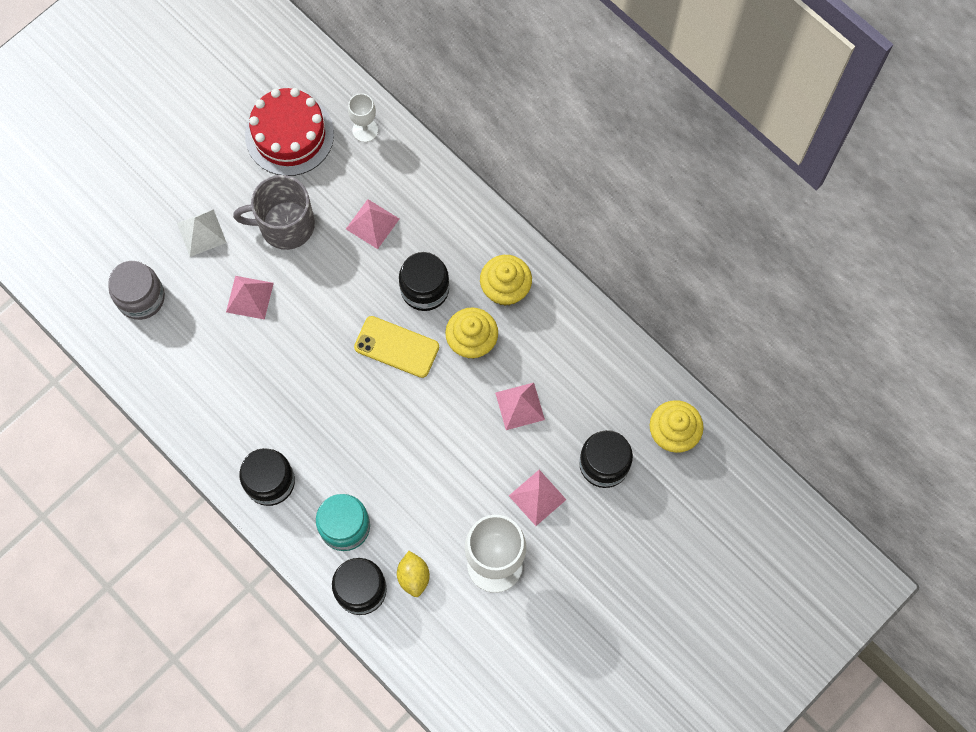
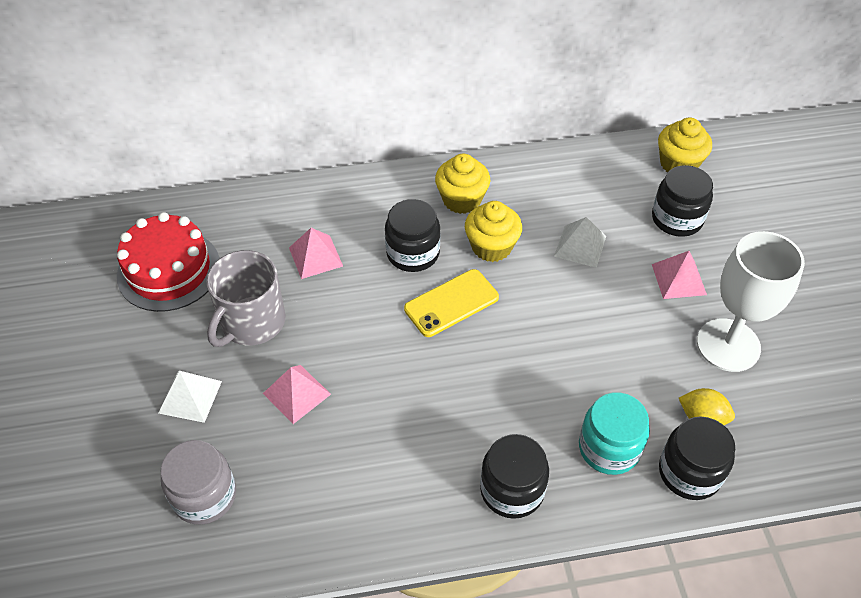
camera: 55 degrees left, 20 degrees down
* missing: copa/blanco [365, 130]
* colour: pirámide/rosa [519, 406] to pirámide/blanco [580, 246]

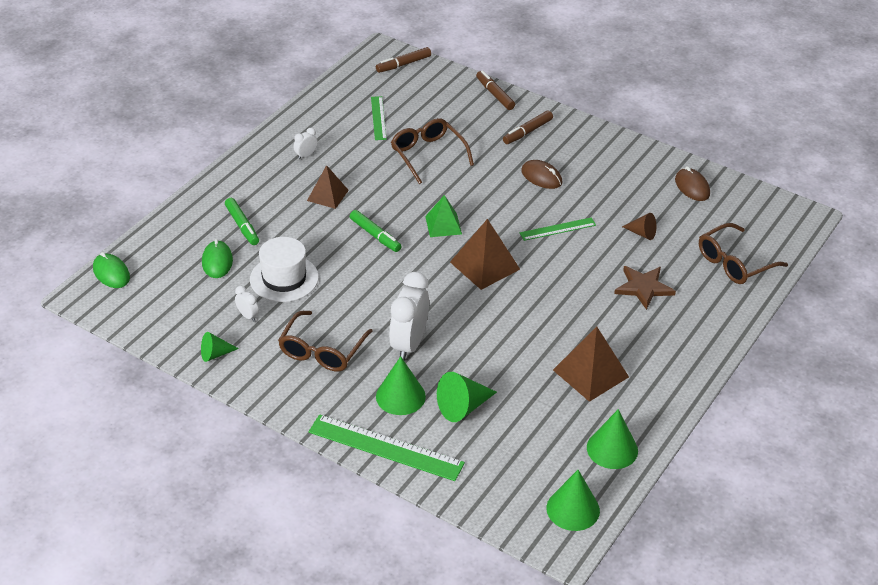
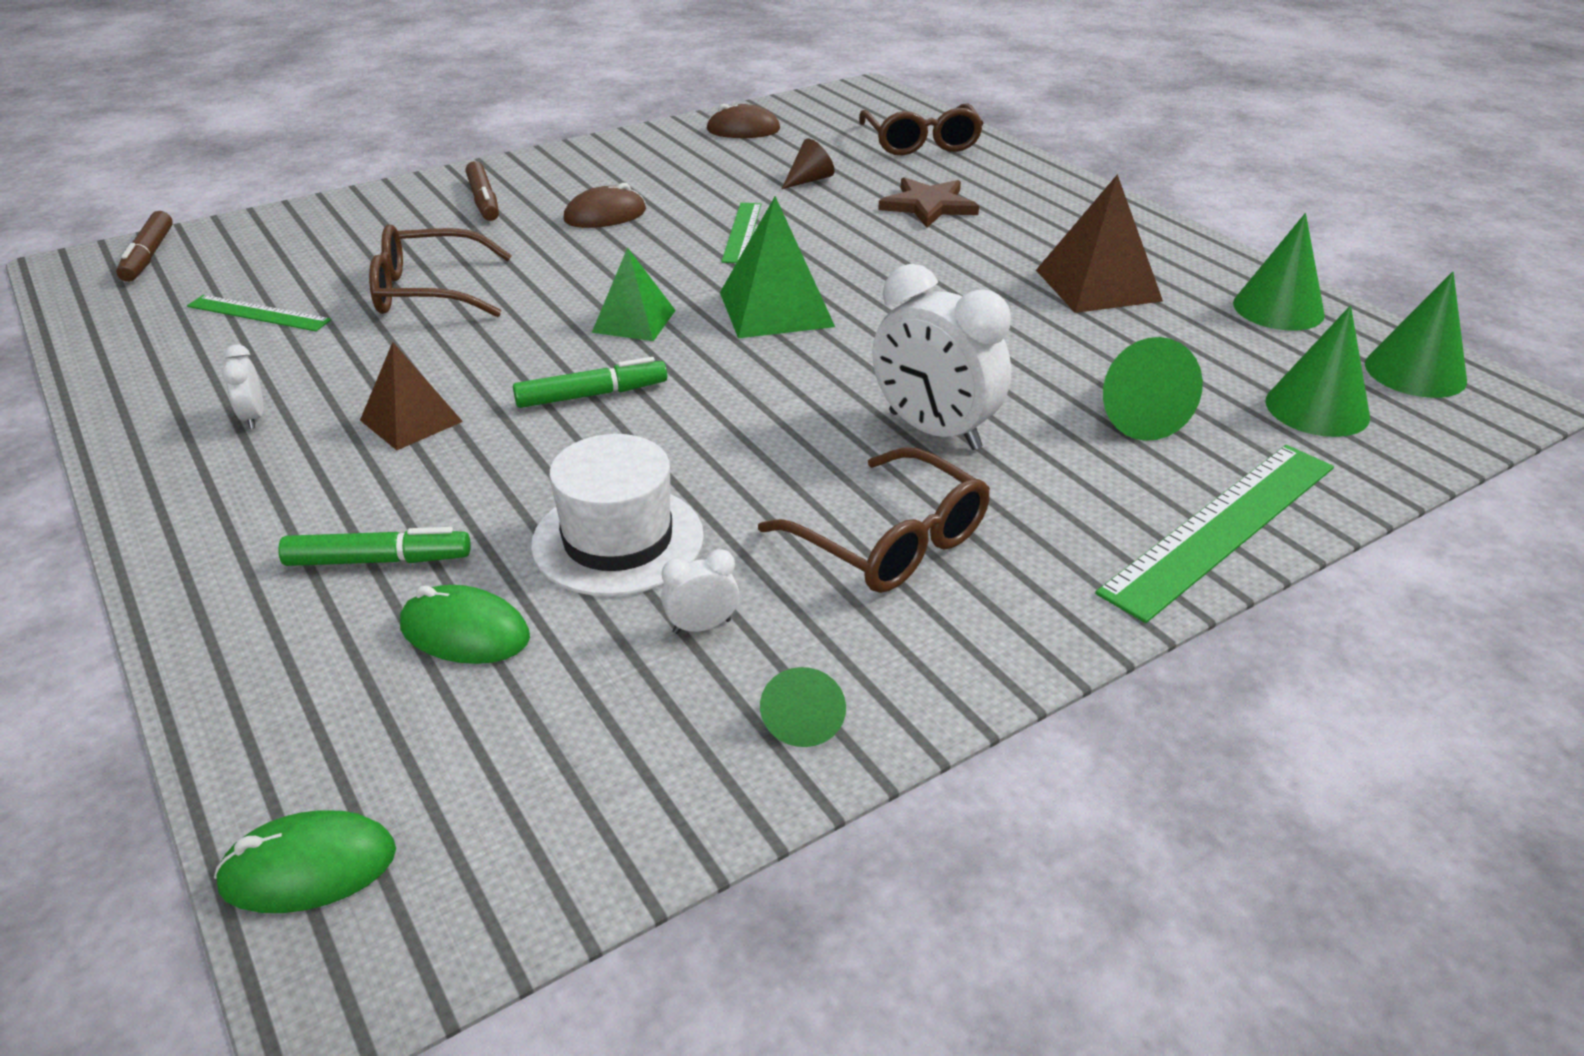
camera: 65 degrees left, 5 degrees down
* missing: rotulador/marrón [495, 94]
* relocated: cono/verde [400, 396] to [1317, 408]
* colour: pirámide/marrón [485, 265] to pirámide/verde [776, 309]

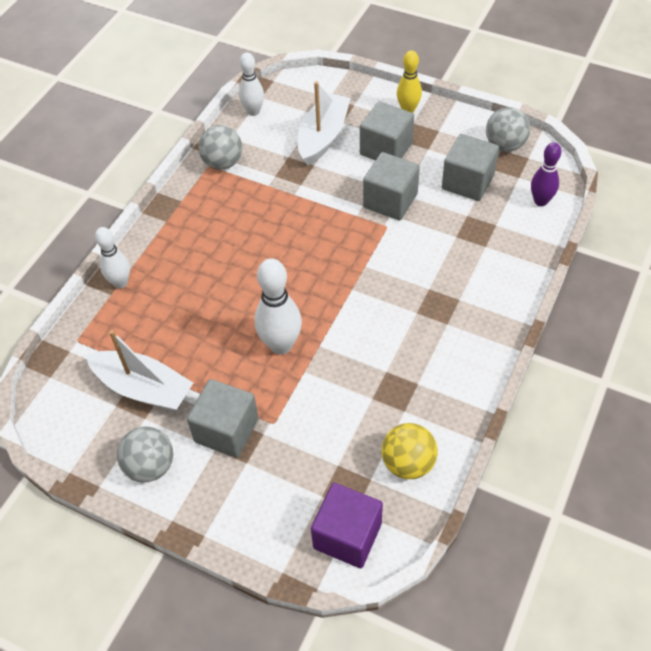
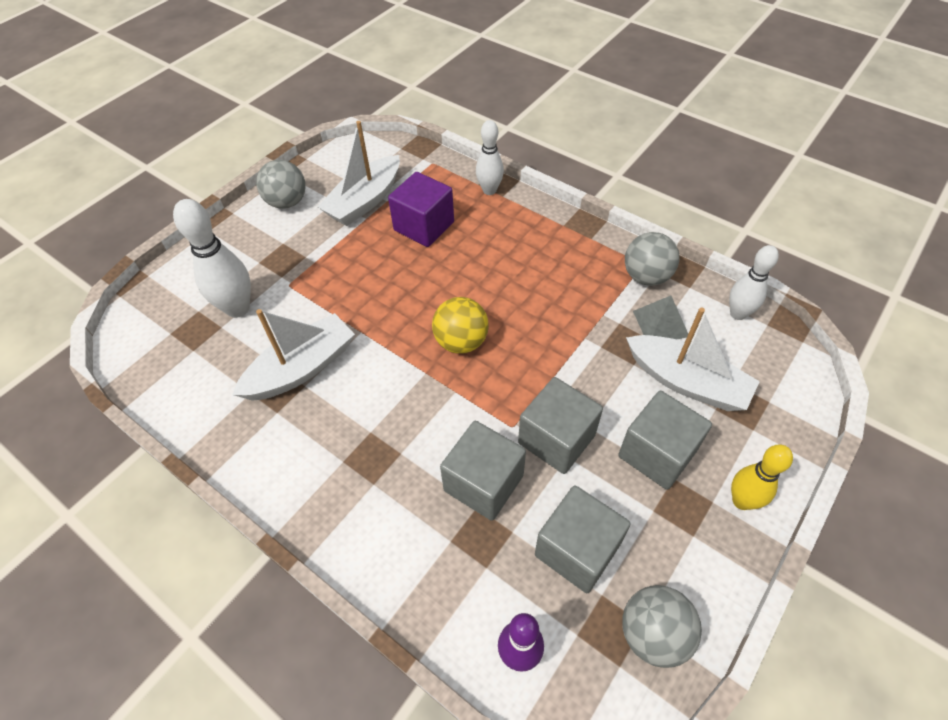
camera: 100 degrees right, 0 degrees up
* appeared: barco/blanco [301, 368]
* appeared: pirámide/gris [660, 323]
* relocated: cubo/gris [226, 430] to [483, 483]
* relocated: bolo/blanco [281, 345] to [238, 308]
* relocated: cubo/morado [347, 535] to [424, 226]
* relocated: pelota/amarillo [408, 463] to [461, 342]

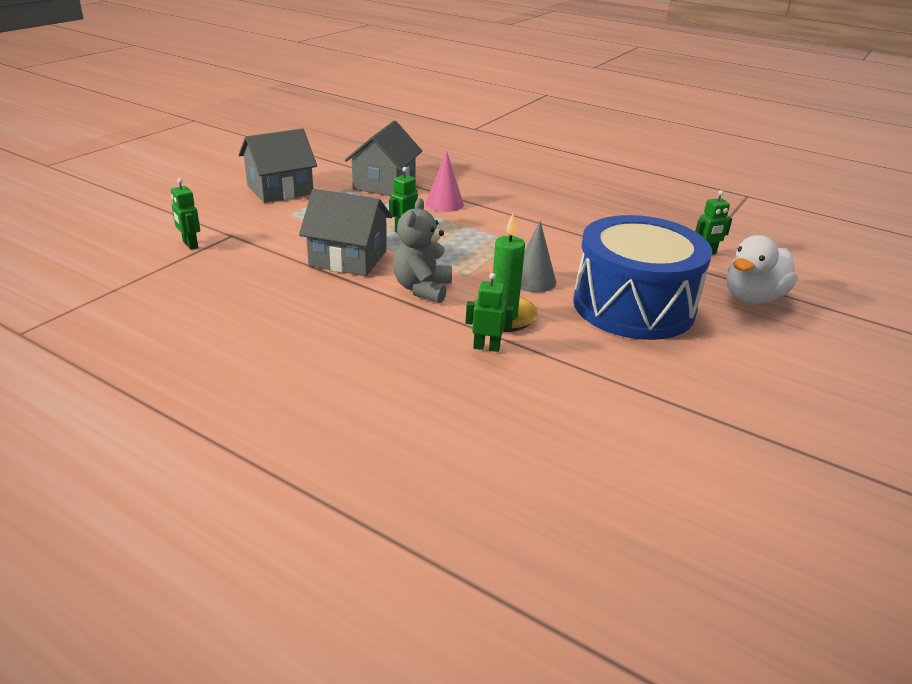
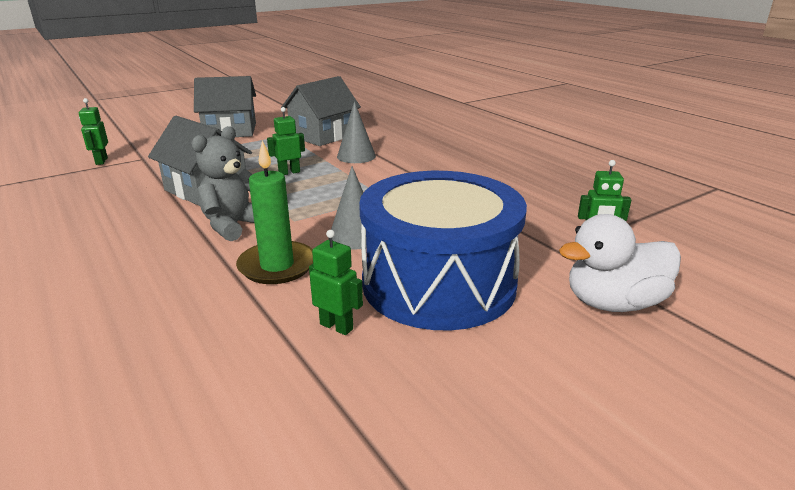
camera: 25 degrees right, 5 degrees down
* relocated: robot/verde [486, 347] to [336, 326]
* colour: cono/rosa [444, 203] to cono/gris [356, 156]

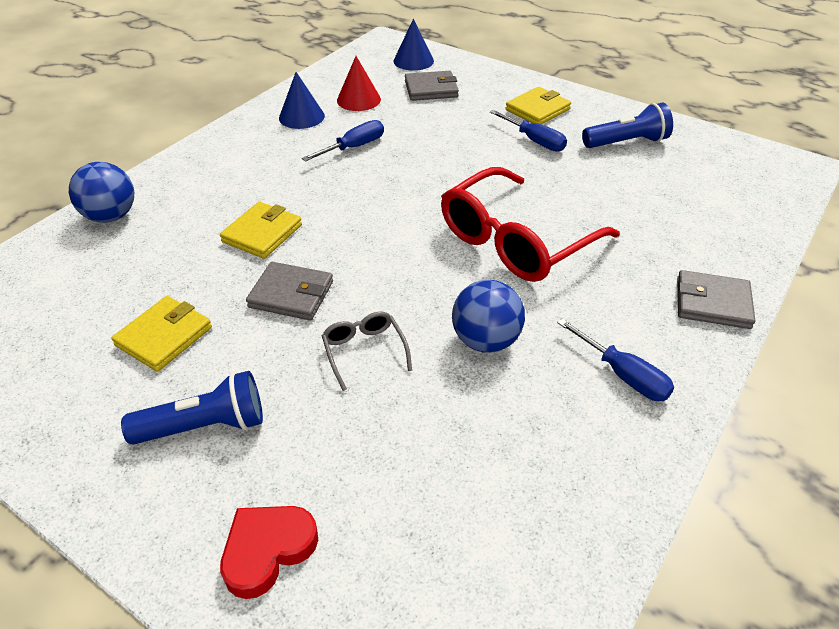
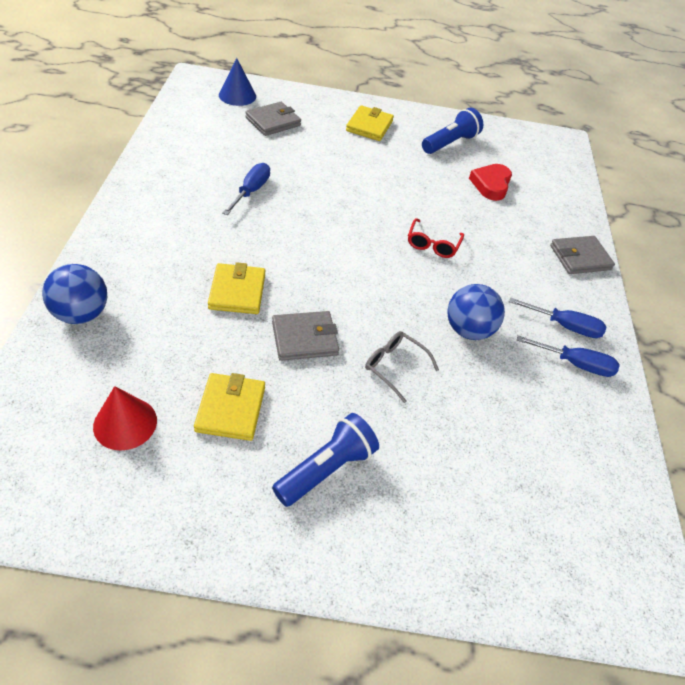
camera: 35 degrees left, 5 degrees up
* missing: cono/azul [301, 117]
* relocated: corazón/rojo [267, 550] to [491, 185]
* relocated: cono/rojo [358, 100] to [125, 423]
* relocated: destornillador/azul [534, 141] to [574, 364]
* size: gafas/rojo [516, 241] = [432, 244] x0.45

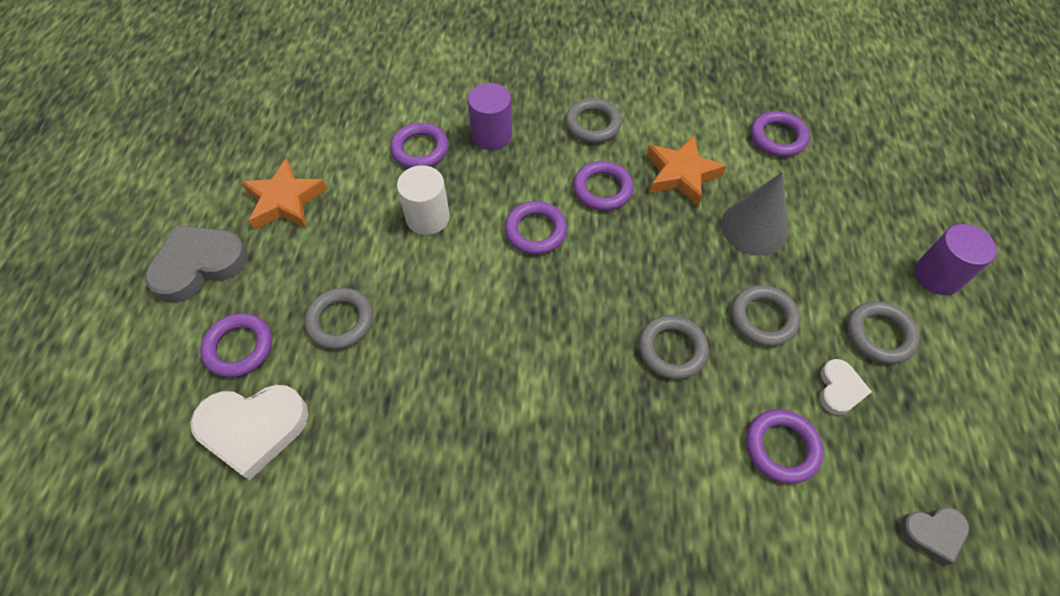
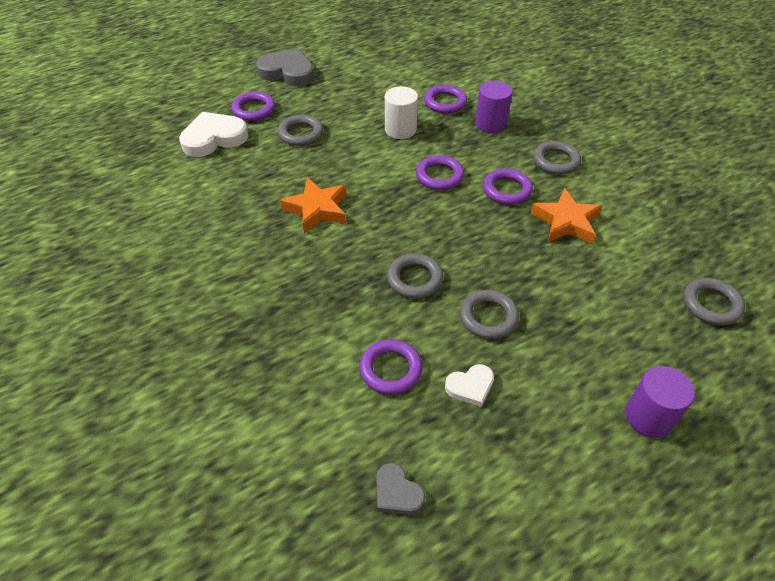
camera: 55 degrees right, 10 degrees down
* missing: cono/gris [754, 227]
* missing: anillo/morado [777, 137]
* relocated: estrella/naranja [285, 201] to [317, 209]
* relocated: anillo/gris [879, 335] to [711, 304]
* spun: corazón/blanco [253, 428] = [214, 138] 105 degrees clockwise

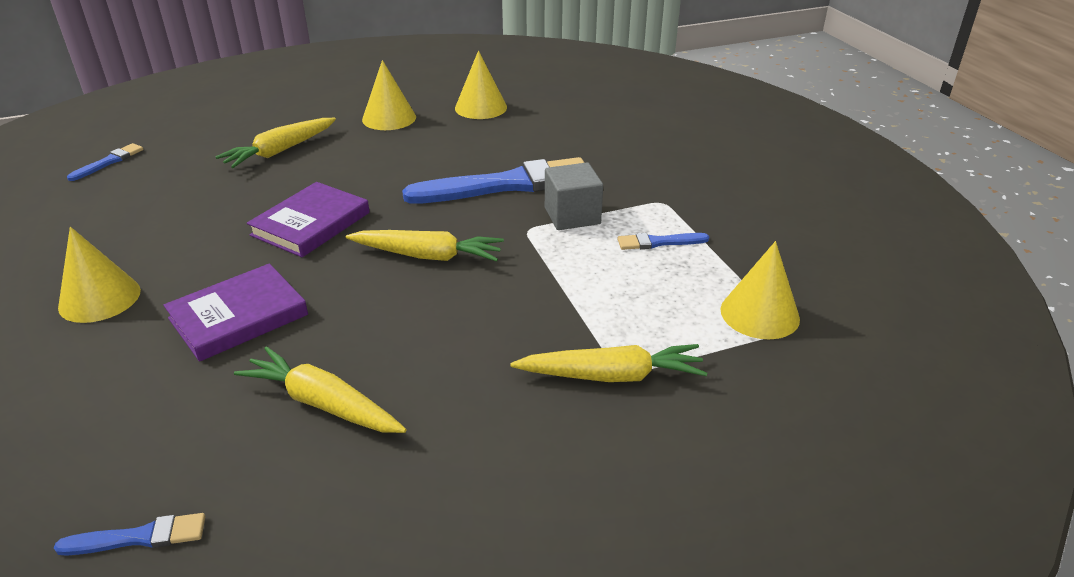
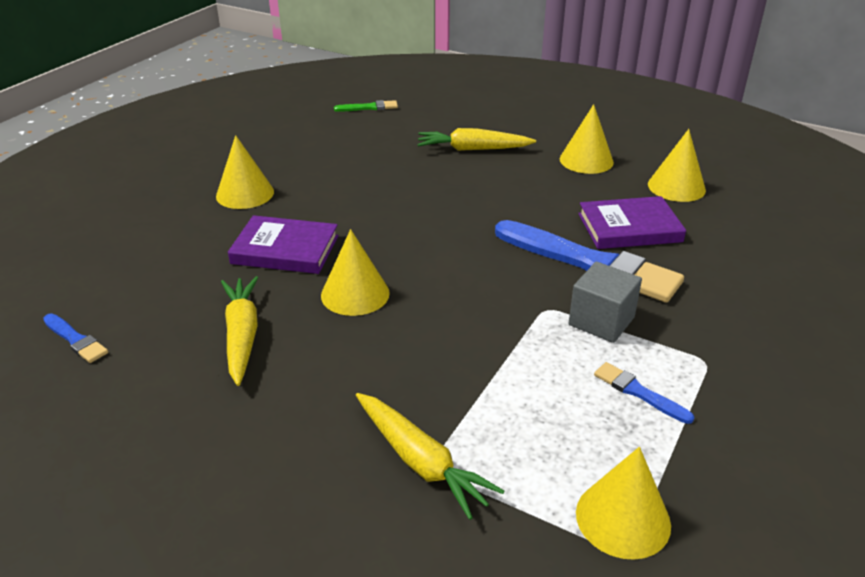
camera: 50 degrees right, 0 degrees up
* missing: zanahoria/amarillo [428, 256]
* appeared: cono/amarillo [355, 294]
* relocated: libro/morado [311, 224] to [629, 228]
* colour: pincel/azul [109, 162] to pincel/verde [369, 107]

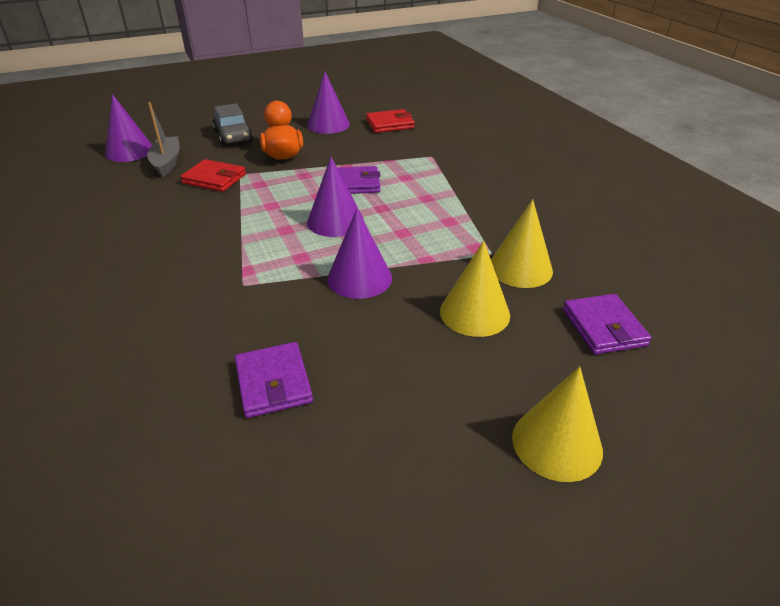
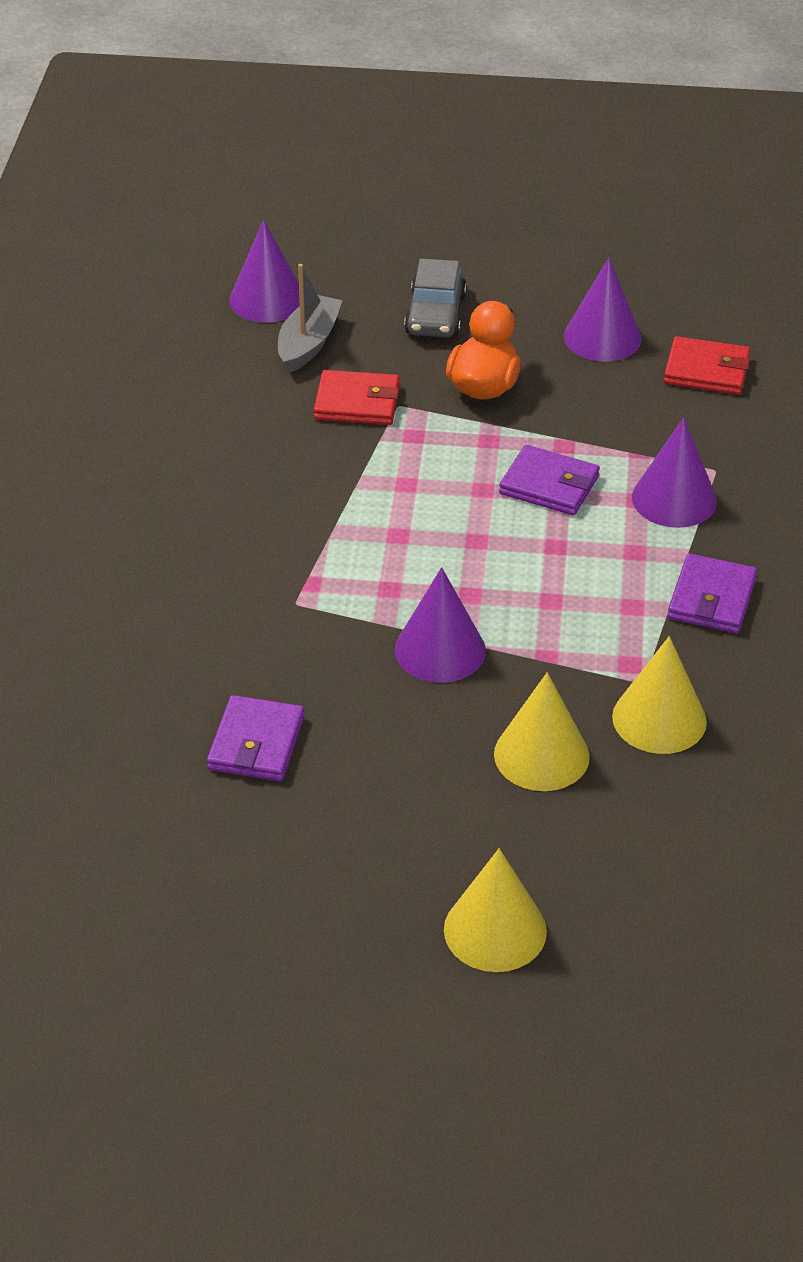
camera: 30 degrees right, 5 degrees up
* relocated: cono/morado [335, 221] to [674, 499]
* relocated: cartera/morado [603, 327] to [711, 598]
* spun: cartera/rojo [214, 179] = [357, 402] 45 degrees counterclockwise

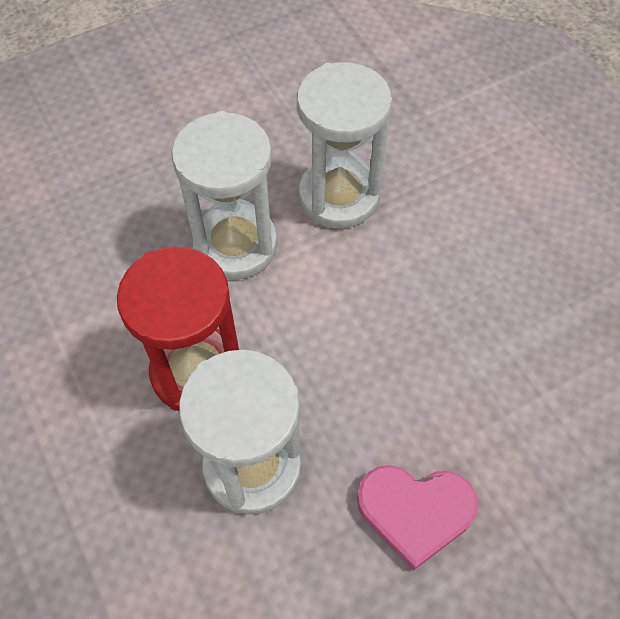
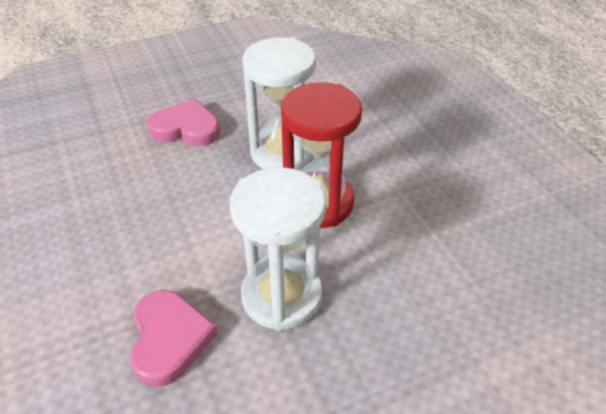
camera: 175 degrees left, 15 degrees down
* exchanged: reloj de arena/blanco [338, 196] to corazón/rosa [169, 339]

